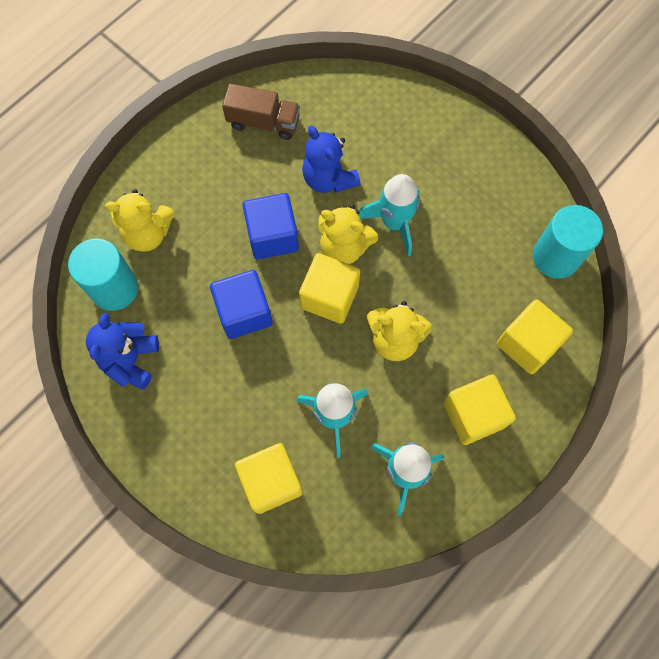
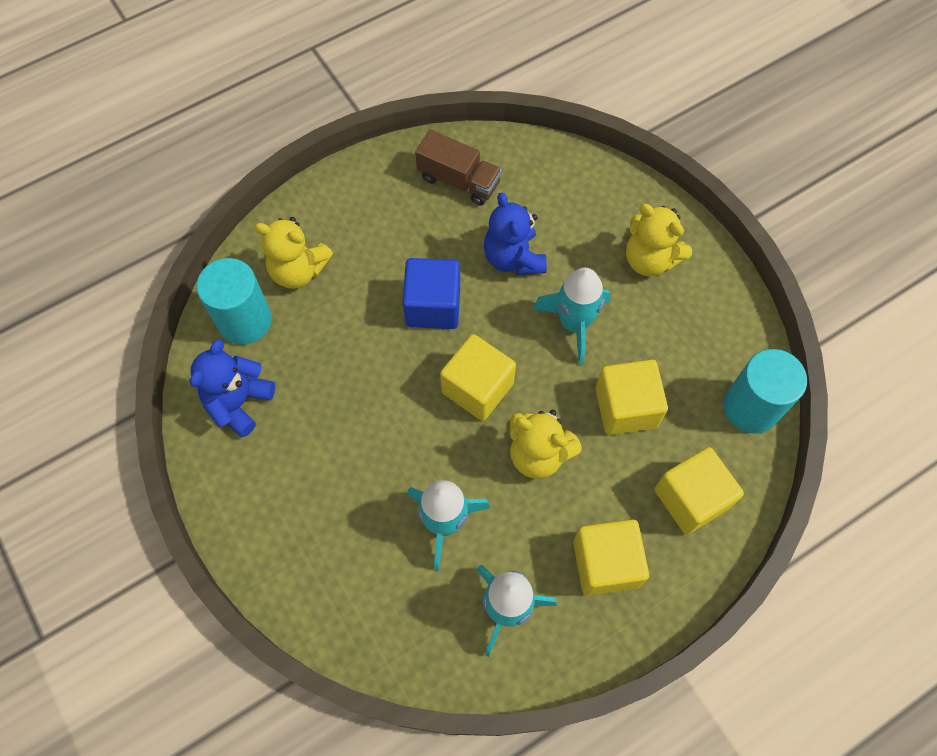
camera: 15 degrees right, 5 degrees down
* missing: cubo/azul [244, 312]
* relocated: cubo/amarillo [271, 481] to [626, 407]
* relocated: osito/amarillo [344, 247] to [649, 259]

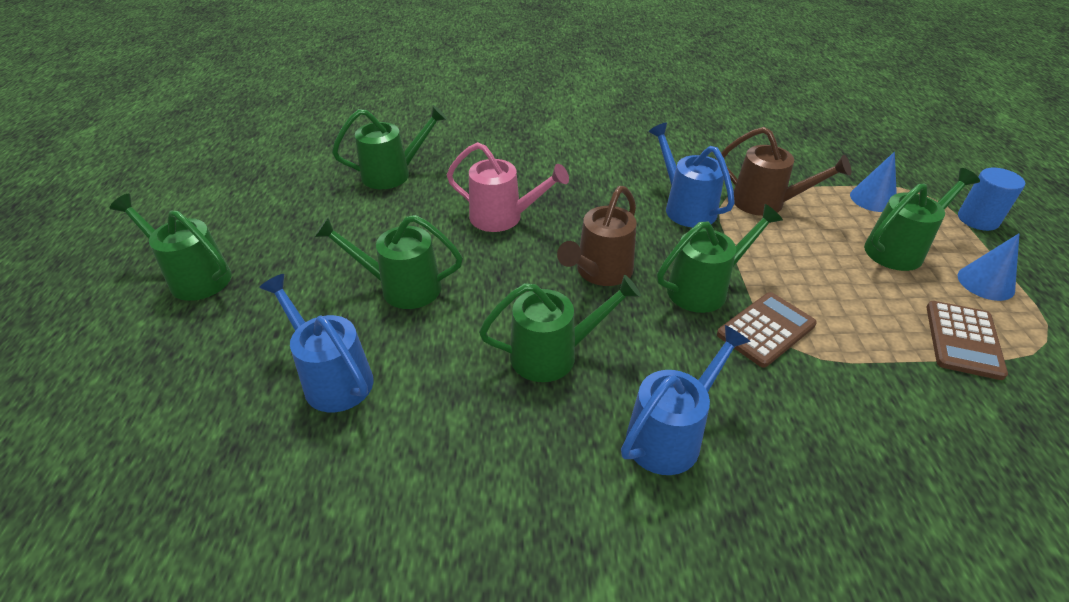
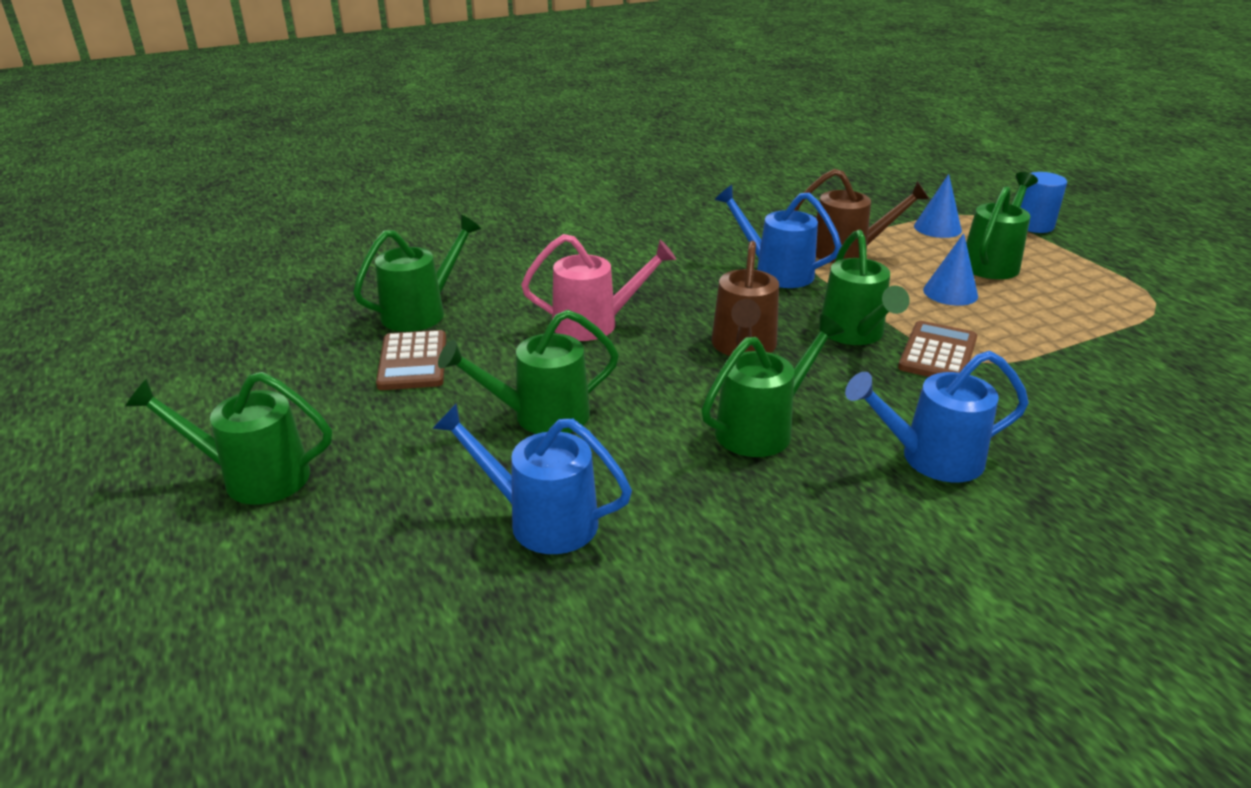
camera: 25 degrees left, 10 degrees down
* relocated: calculadora/marrón [963, 340] to [413, 361]
* relocated: cono/azul [985, 283] to [950, 292]
* spun: regadera/azul [671, 434] = [930, 458] 120 degrees counterclockwise
* spun: regadera/verde [705, 288] = [855, 334] 135 degrees clockwise

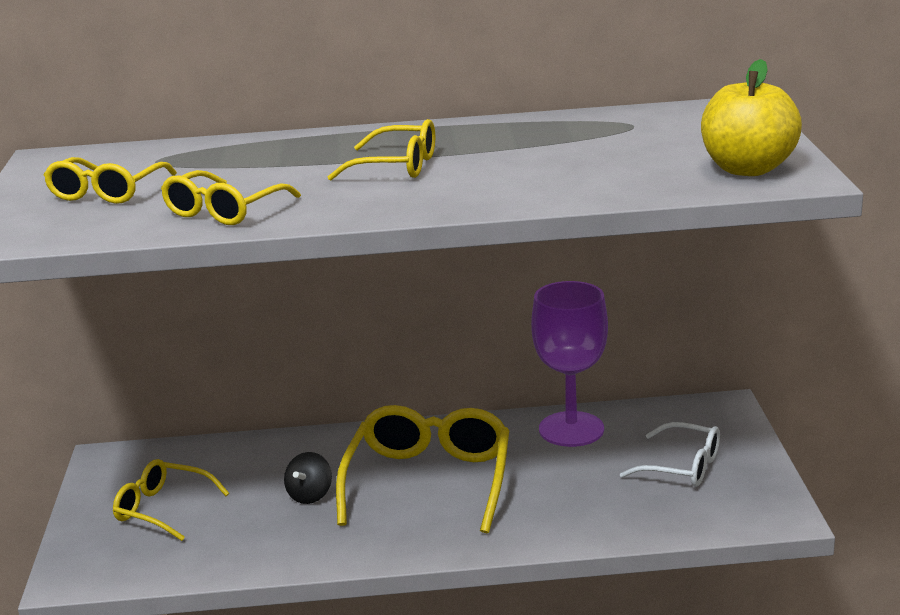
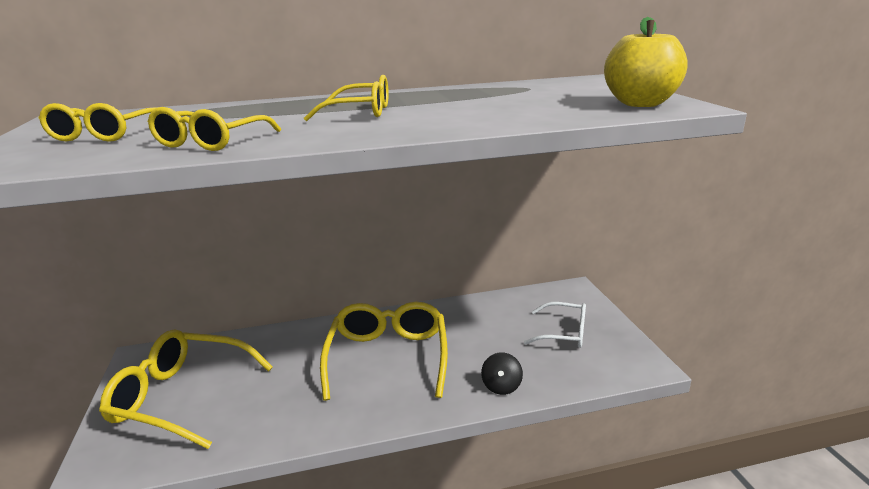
camera: 10 degrees left, 0 degrees up
* missing: copa/morado [571, 429]
* relocated: peonza/negro [310, 495] to [501, 386]
* size: gafas/amarillo [162, 509] = [181, 397] x1.73

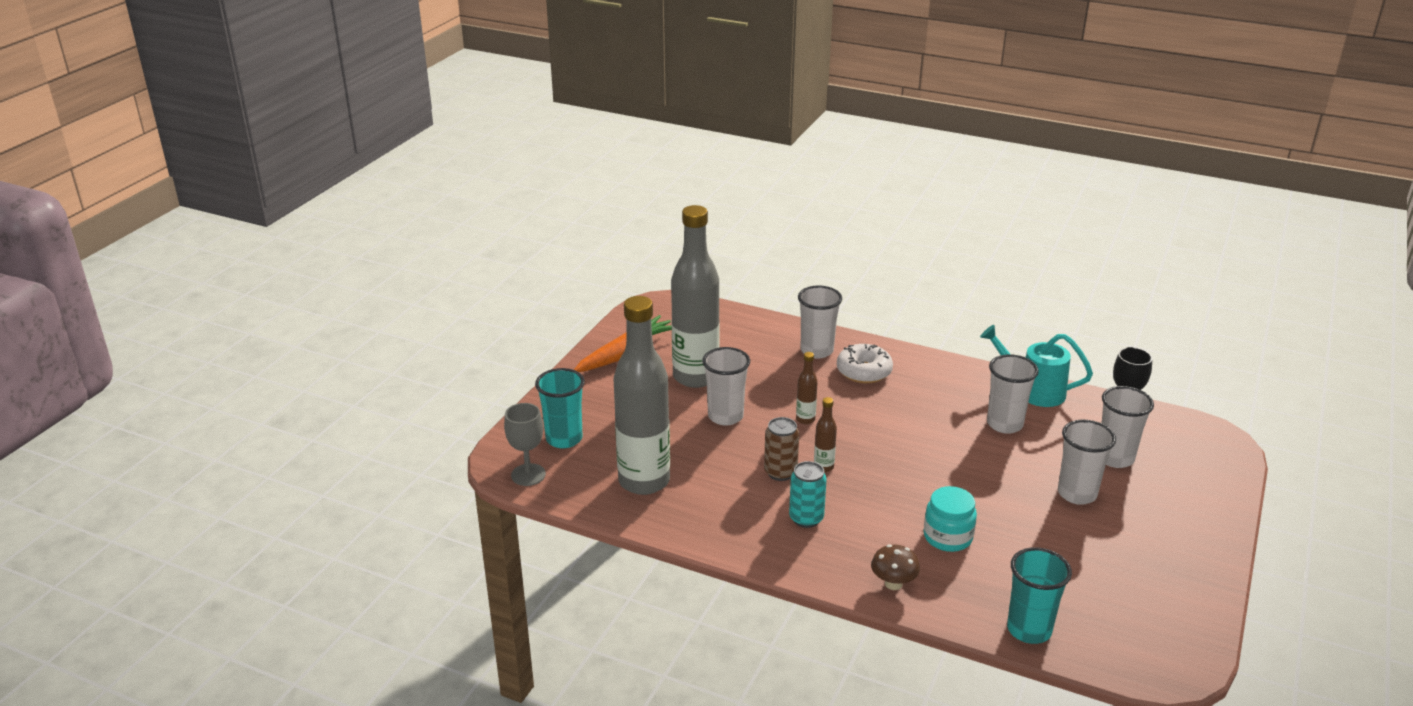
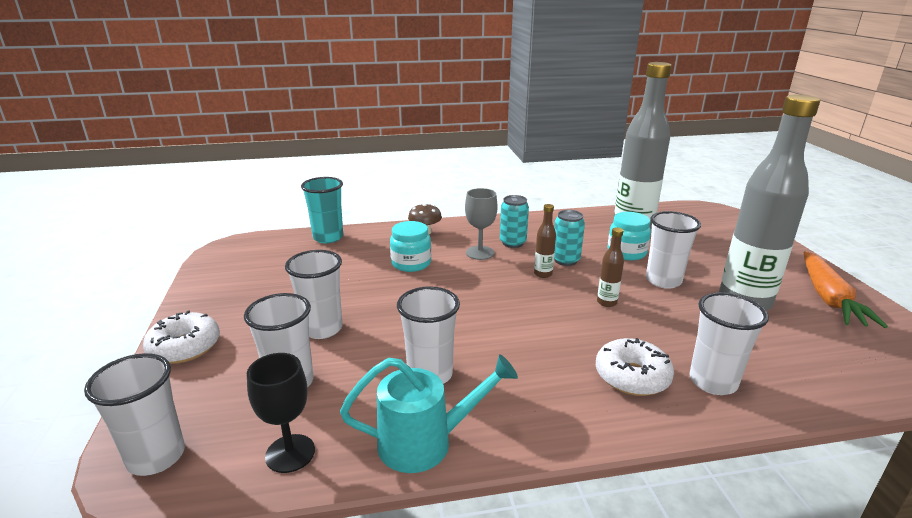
camera: 145 degrees right, 5 degrees down
* missing: vaso/turquesa [564, 439]
* appeared: vaso/blanco [156, 457]
* appeared: rosquilla/blanco [185, 347]
* appeared: tarro/turquesa [626, 252]
* relocated: copa/gris [528, 475] to [480, 253]
* colour: lata/marrón [780, 472] to lata/turquesa [565, 260]

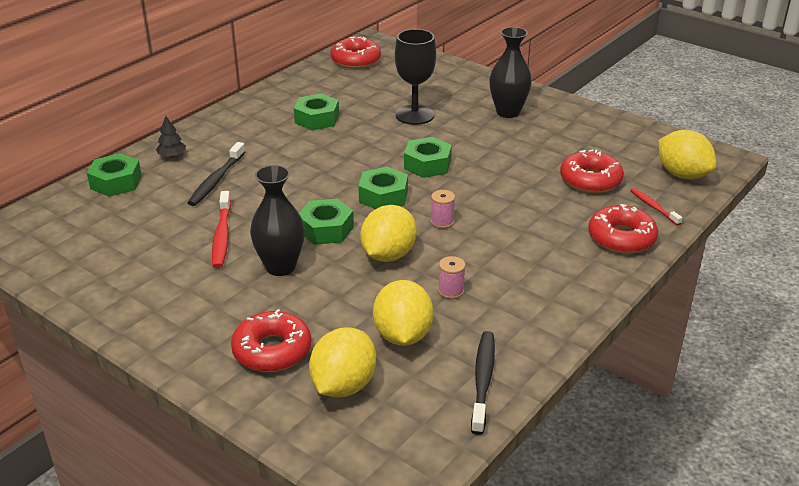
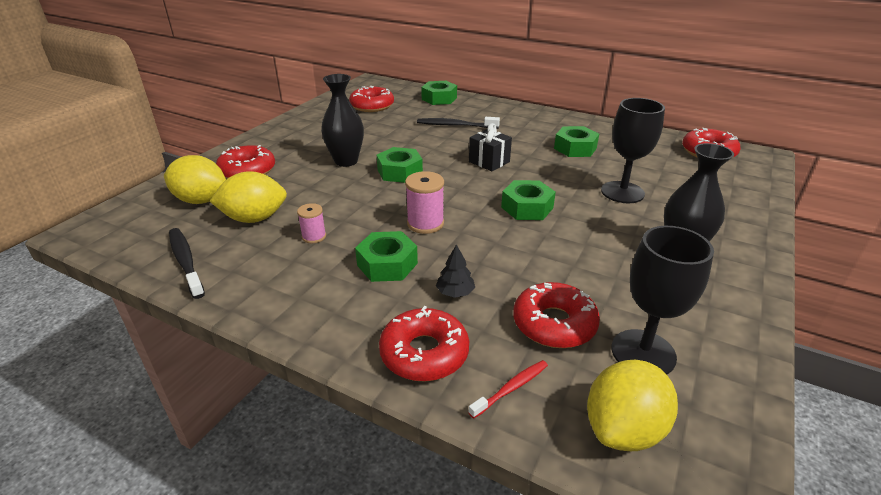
camera: 80 degrees right, 0 degrees up
* missing: cepillo de dientes/rojo [222, 236]
* missing: limón/amarillo [388, 255]
* appeared: rosquilla/rojo [372, 106]
* appeared: regalo/negro [489, 162]
* appeared: copa/negro [643, 353]
* relocated: árbol/negro [172, 155] to [455, 292]
* relocated: tuerca/verde [383, 196] to [387, 264]
* spun: cepillo de dientes/negro [483, 380] = [186, 262] 120 degrees counterclockwise
* size: carrete/rosa [442, 222] = [425, 223] x1.60

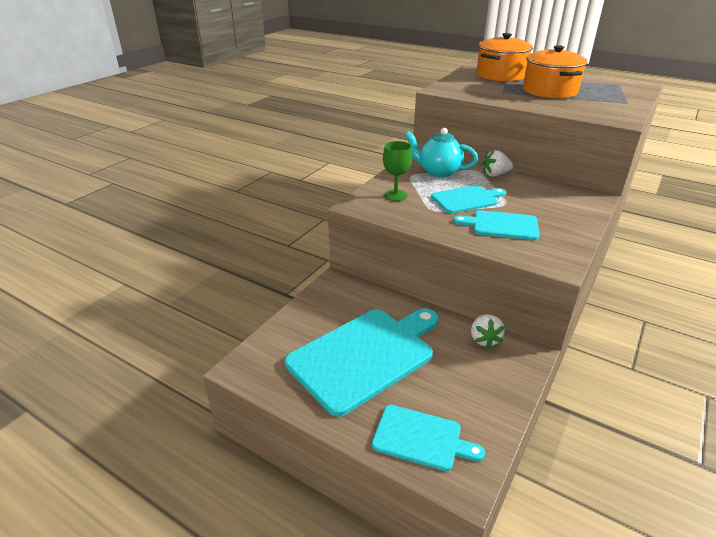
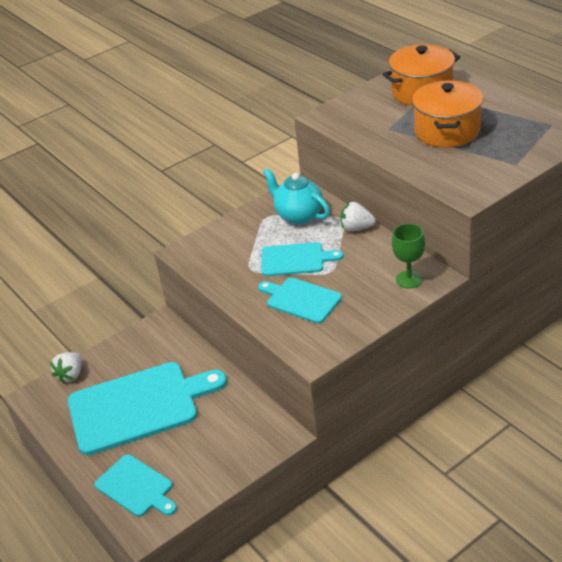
camera: 25 degrees right, 5 degrees up
* relocated: copa/verde [395, 195] to [409, 279]
* relocated: fresa/blanco [484, 339] to [71, 375]

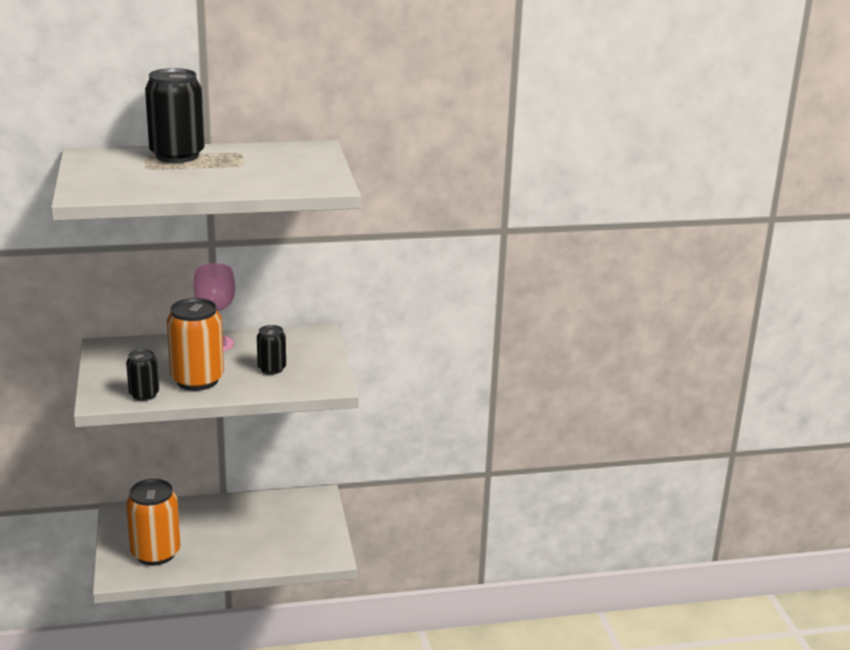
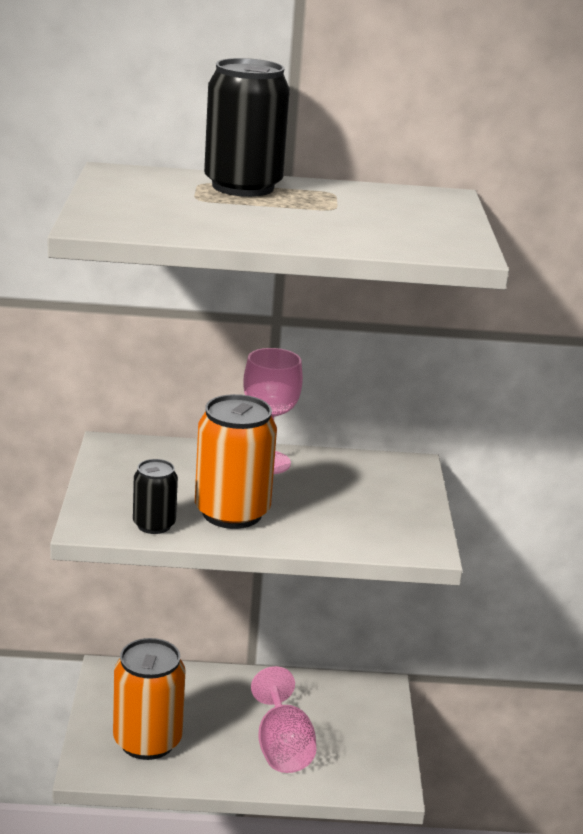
camera: 10 degrees right, 0 degrees up
* missing: lata/negro [272, 369]
* appeared: copa/rosa [282, 747]

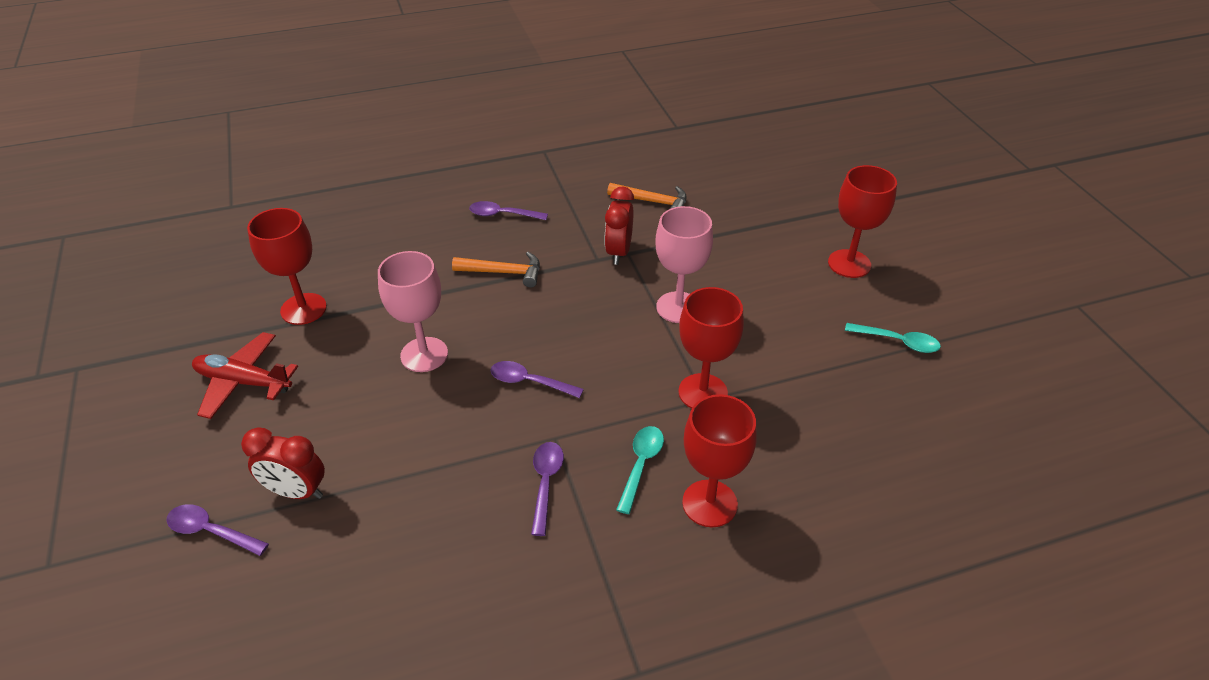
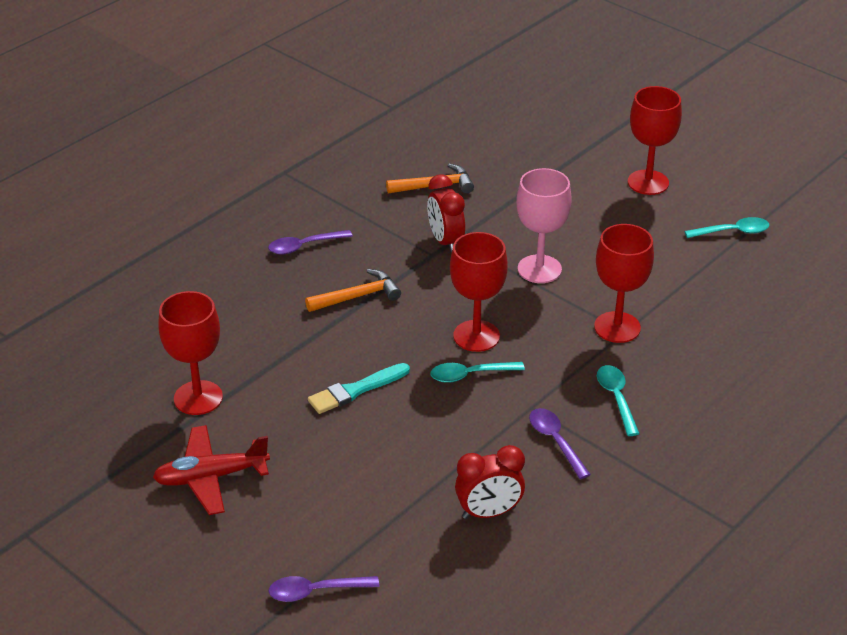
camera: 30 degrees left, 5 degrees down
* relocated: despertador/rojo [296, 492] to [489, 513]
* relocated: copa/rojo [709, 503] to [476, 336]
* exchanged: copa/rosa [424, 354] to pincel/turquesa [356, 390]
* colour: cuchara/morado [529, 382] to cuchara/turquesa [470, 375]

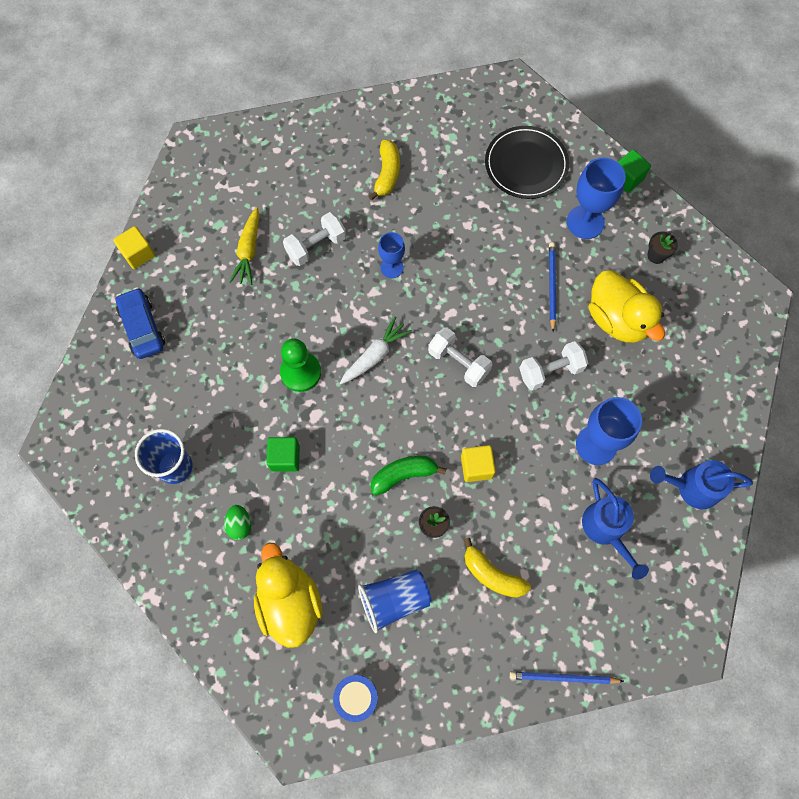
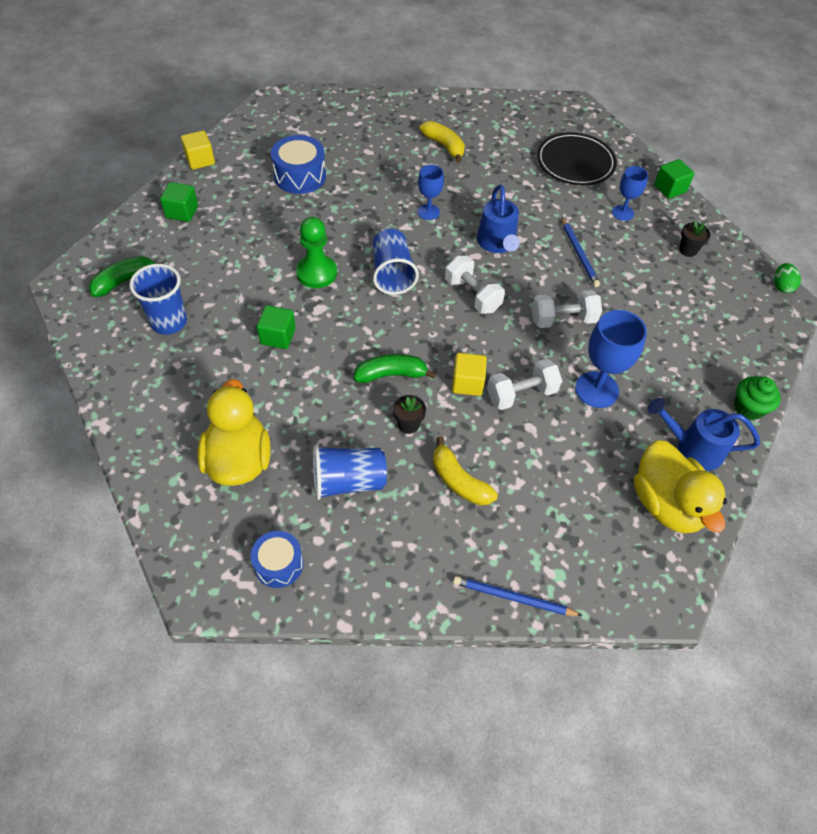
camera: 10 degrees right, 15 degrees down
* appeared: plátano/verde [124, 281]
* appeared: magdalena/verde [748, 408]
* relocated: huevo/verde [240, 525] to [781, 286]
* relocated: mancuerna/blanco [316, 246] to [521, 394]
* relocated: regadera/azul [606, 530] to [497, 244]
* relocated: pato/amarillo [617, 319] to [666, 504]
* exchanged: coche/azul [142, 327] to cubo/verde [182, 212]
* exchanged: zanahoria/amarillo [248, 251] to tambor/azul [300, 176]
* exchanged: zanahoria/blanco [375, 355] to vaso/azul [392, 274]
* spun: plátano/amarillo [387, 174] = [444, 146] 60 degrees counterclockwise
* spun: lápiz/azul [551, 286] = [579, 254] 150 degrees clockwise
* size: copa/azul [585, 222] = [622, 213] x0.60

